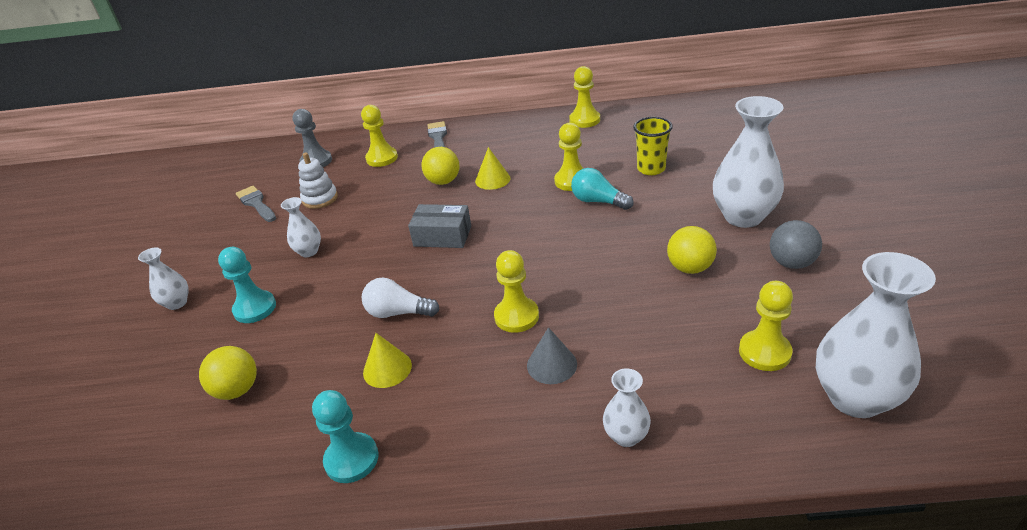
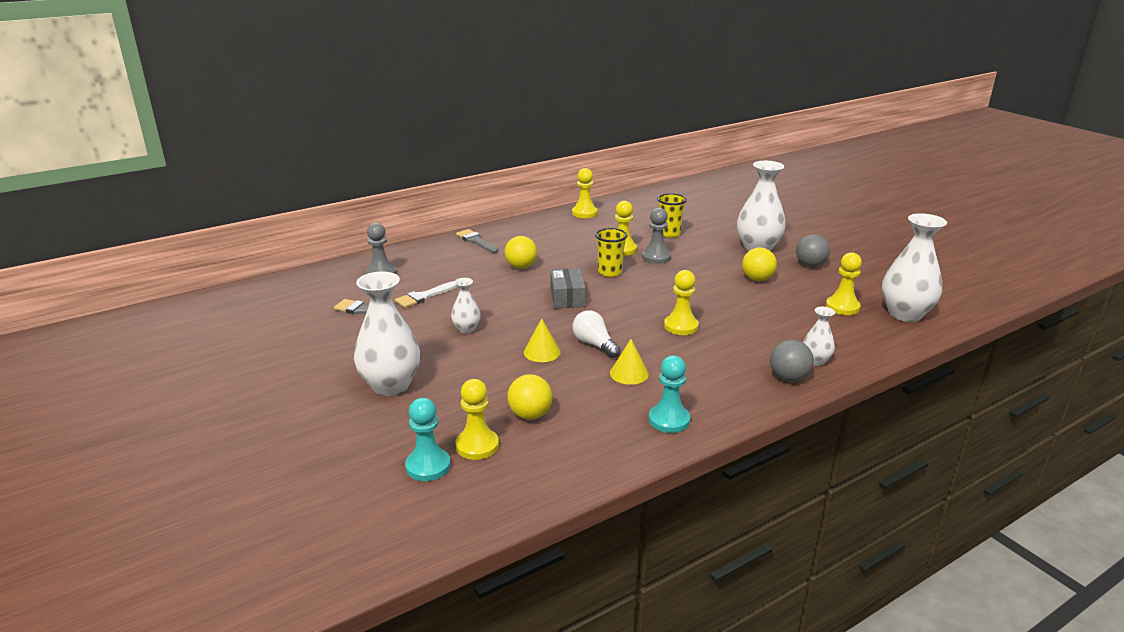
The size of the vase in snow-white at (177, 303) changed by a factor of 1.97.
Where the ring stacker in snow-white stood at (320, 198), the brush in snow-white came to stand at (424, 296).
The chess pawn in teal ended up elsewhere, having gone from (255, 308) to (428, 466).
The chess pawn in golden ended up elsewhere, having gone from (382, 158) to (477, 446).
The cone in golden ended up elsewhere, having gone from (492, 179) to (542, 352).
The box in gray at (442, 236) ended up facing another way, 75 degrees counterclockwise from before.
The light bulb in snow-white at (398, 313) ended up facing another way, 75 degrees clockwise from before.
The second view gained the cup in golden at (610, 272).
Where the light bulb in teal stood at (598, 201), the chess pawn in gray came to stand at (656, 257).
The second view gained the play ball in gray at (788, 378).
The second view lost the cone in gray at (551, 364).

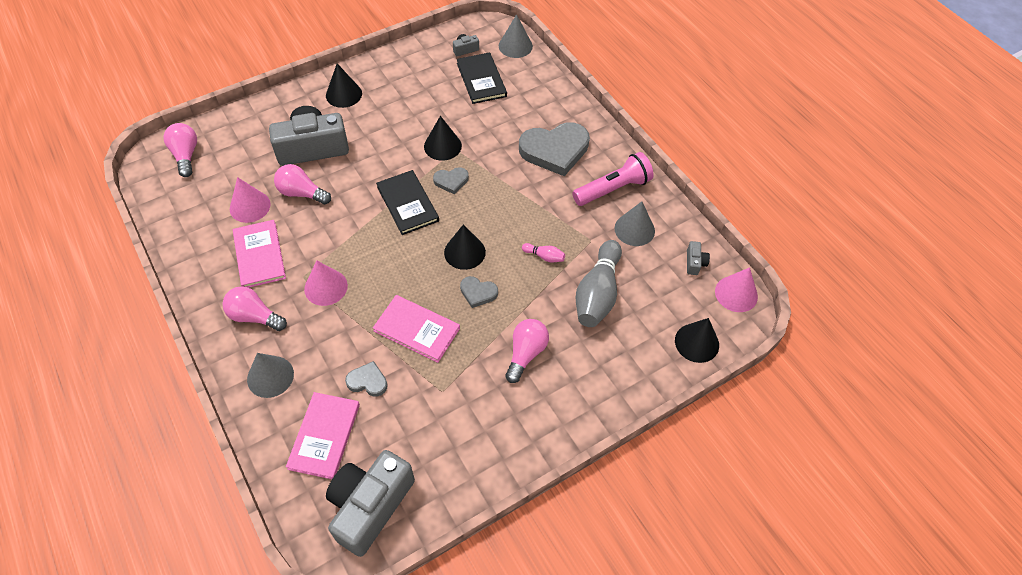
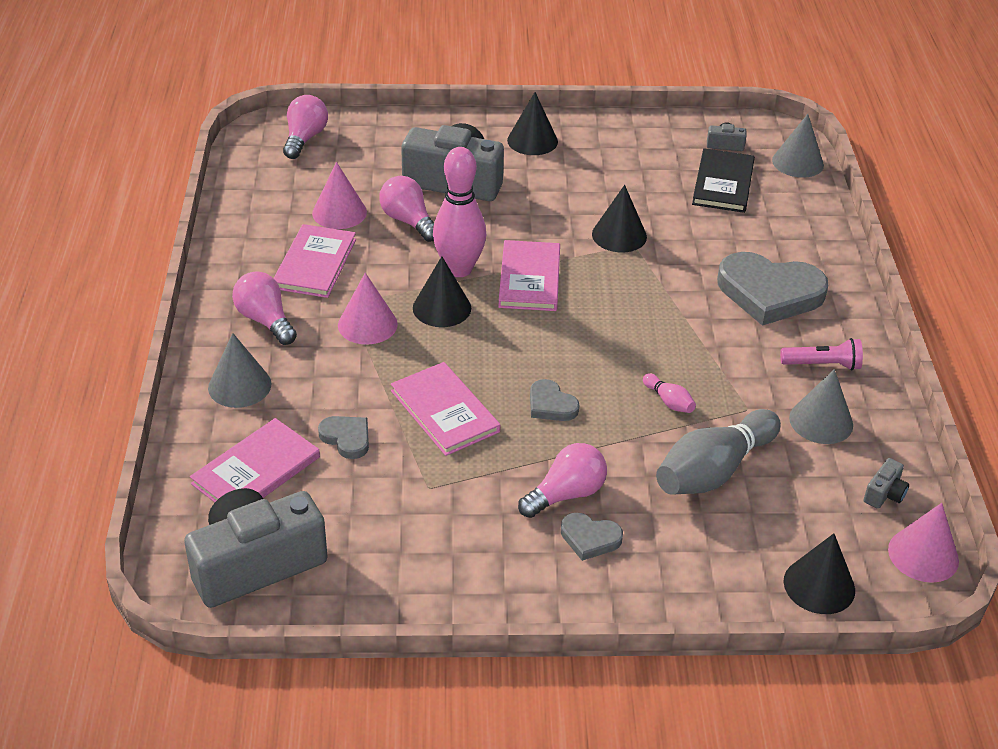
The cone in ebony ended up elsewhere, having gone from (464, 252) to (442, 308).
The second view gained the skittle in rosy at (459, 269).
What was the hardback in ebony at (407, 204) turned into the hardback in rosy at (529, 278).
The heart shape in gray ended up elsewhere, having gone from (451, 181) to (590, 538).
The size of the flashlight in rosy at (613, 189) changed by a factor of 0.63.

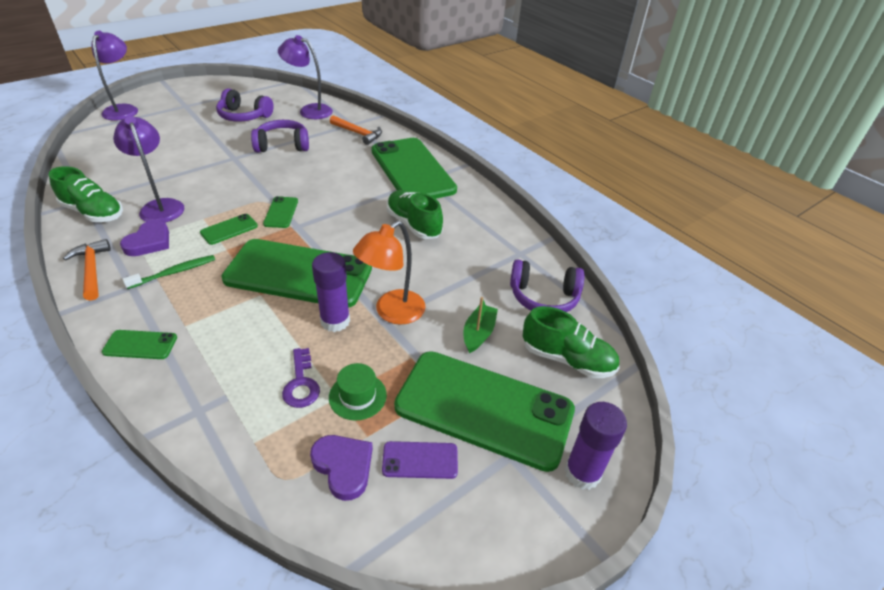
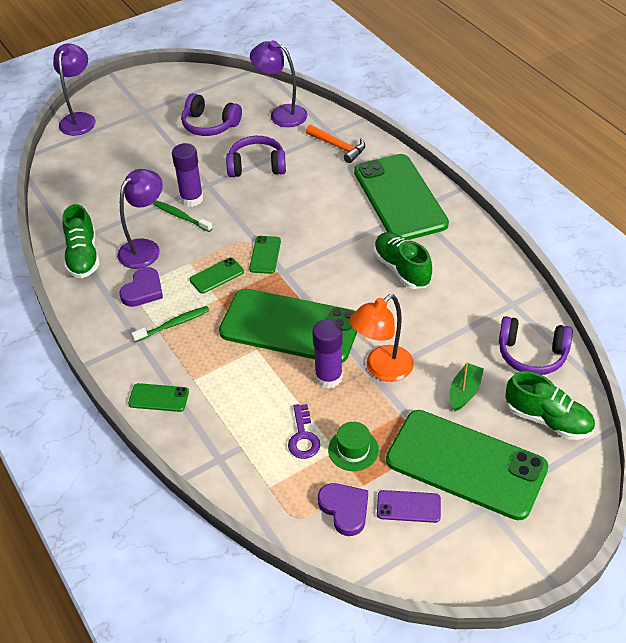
The shoe in leaf-green at (93, 212) ended up facing another way, 45 degrees clockwise from before.
The desk lamp in purple at (160, 206) ended up facing another way, 60 degrees clockwise from before.
The second view gained the toothbrush in leaf-green at (181, 216).
The glue stick in purple ended up elsewhere, having gone from (582, 473) to (191, 199).
The second view lost the claw hammer in orange-coloured at (92, 270).

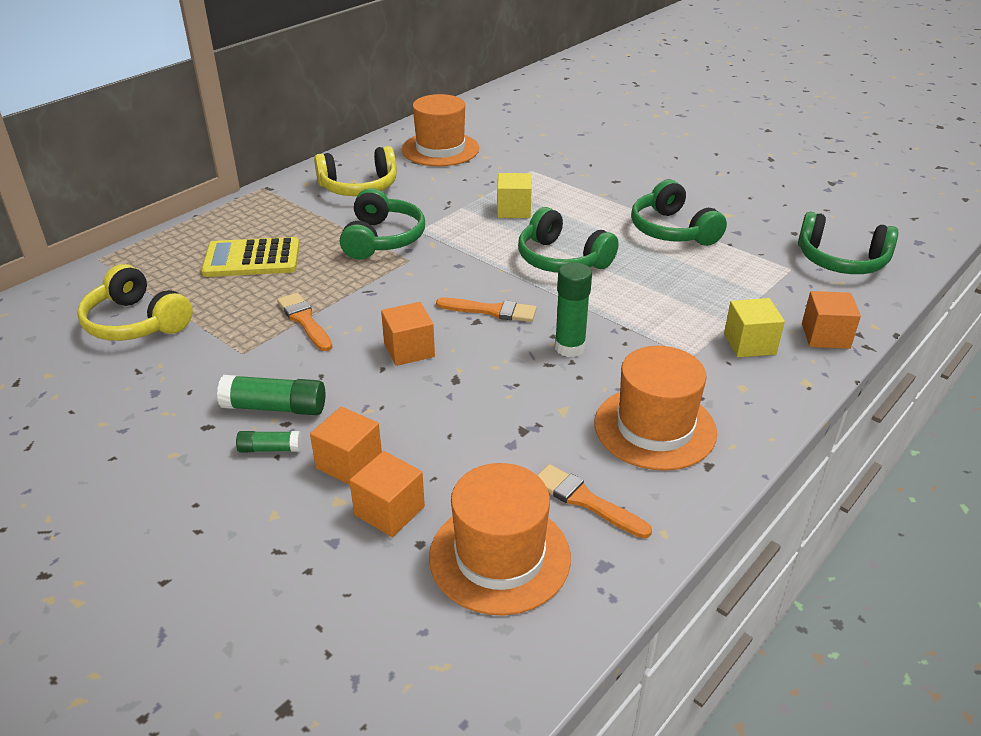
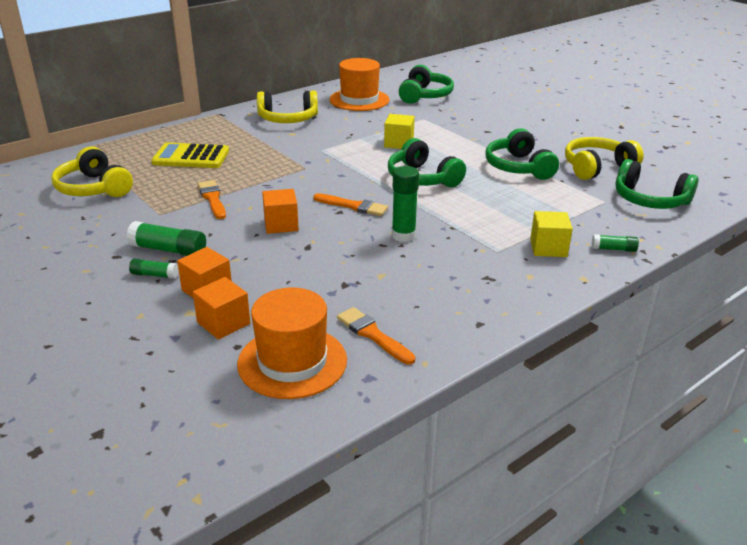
The headset in leaf-green ended up elsewhere, having gone from (382, 239) to (424, 95).
The second view gained the headset in golden at (597, 167).
Where the cube in orange-coloured stood at (825, 336), the glue stick in leaf-green came to stand at (613, 249).
The second view lost the hat in orange-coloured at (655, 428).

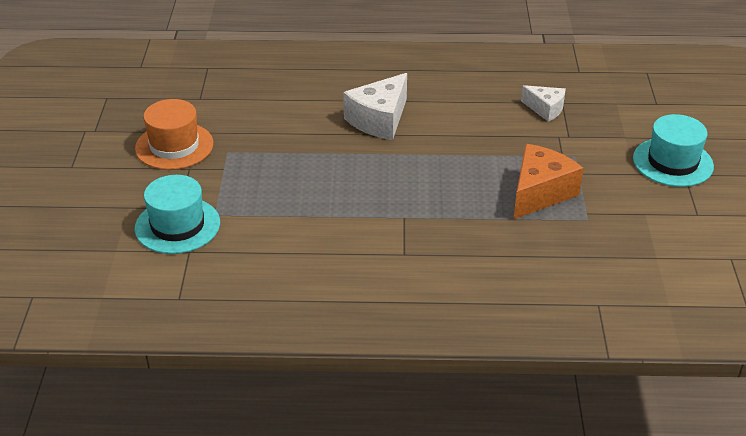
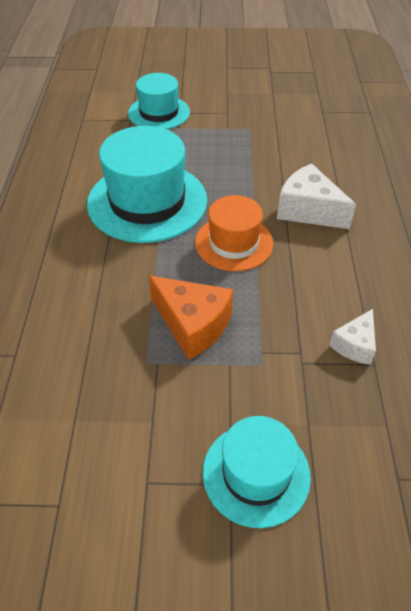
The second view gained the hat in teal at (147, 202).
The hat in orange-coloured ended up elsewhere, having gone from (174, 146) to (234, 243).

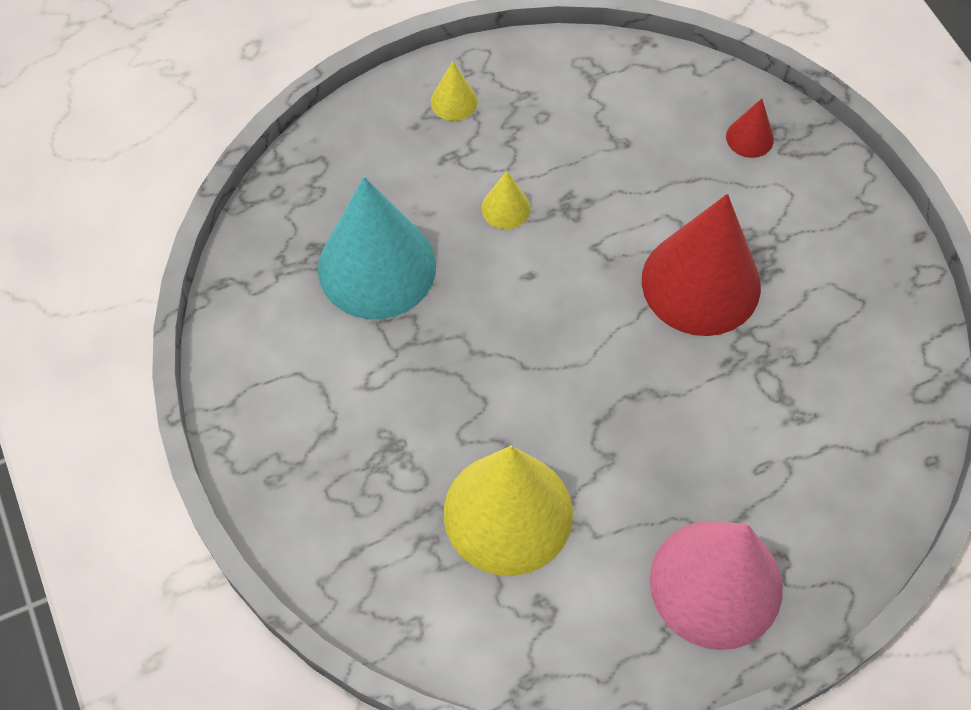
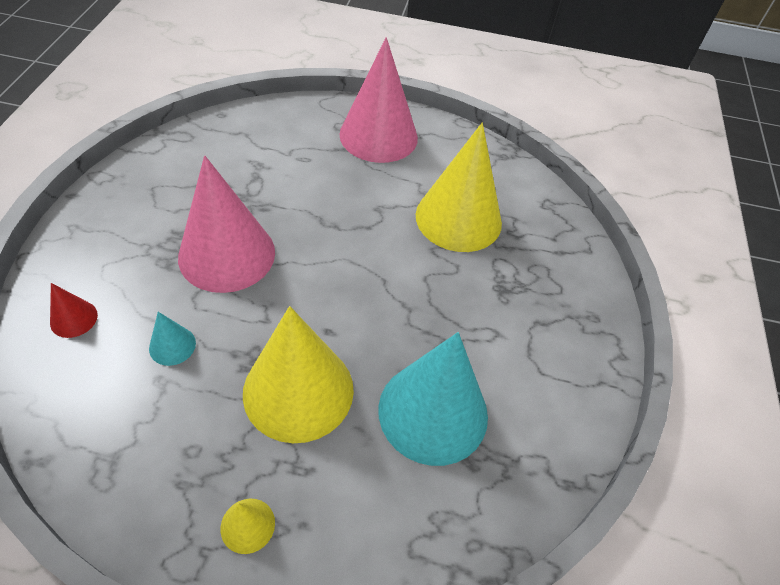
The second view gained the cone in teal at (172, 345).
What was the cone in red at (701, 283) turned into the cone in rosy at (227, 254).
The size of the cone in golden at (505, 208) changed by a factor of 2.36.

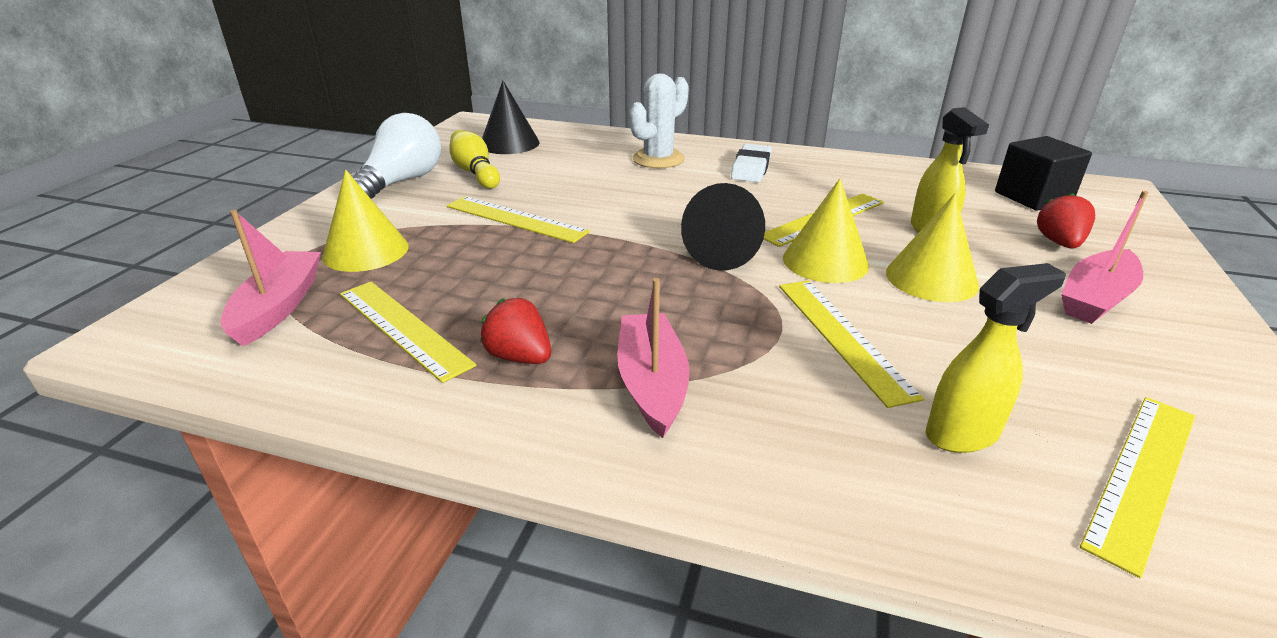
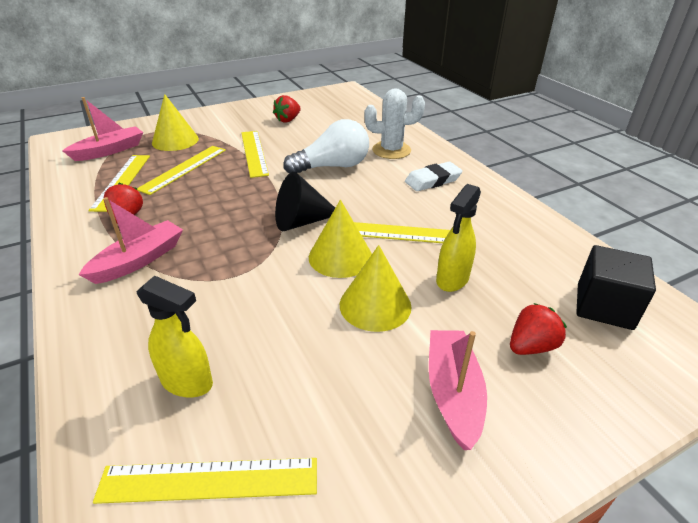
The measuring stick in golden ended up elsewhere, having gone from (843, 337) to (184, 169).
Where the skittle in golden stood at (475, 173), the strawberry in red came to stand at (288, 120).
The light bulb in snow-white ended up elsewhere, having gone from (401, 182) to (332, 166).
The sailboat in rosy at (1095, 298) ended up facing another way, 90 degrees clockwise from before.
The second view lost the cone in ebony at (509, 143).

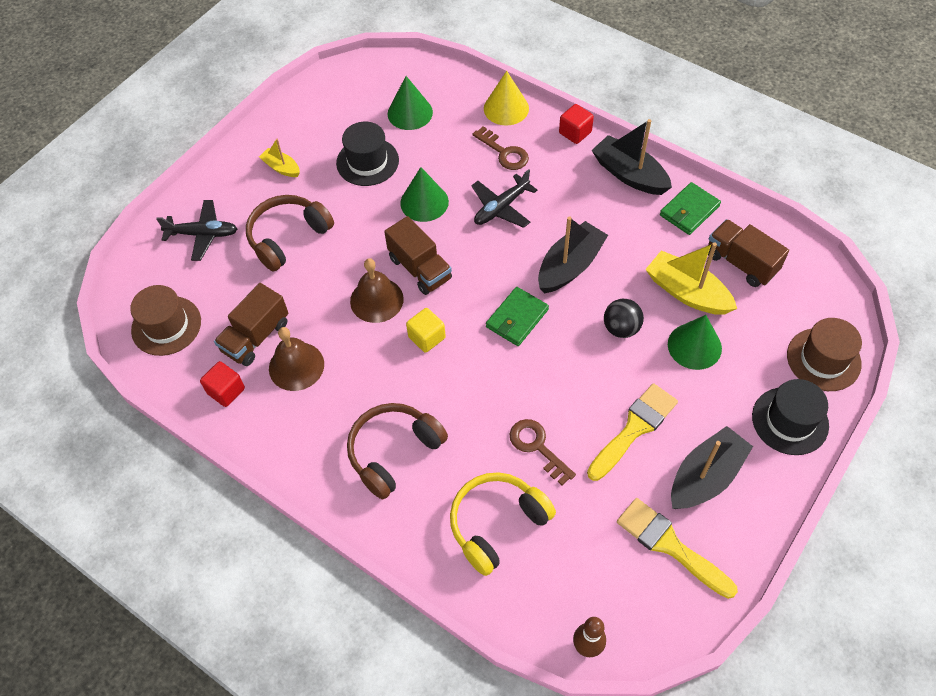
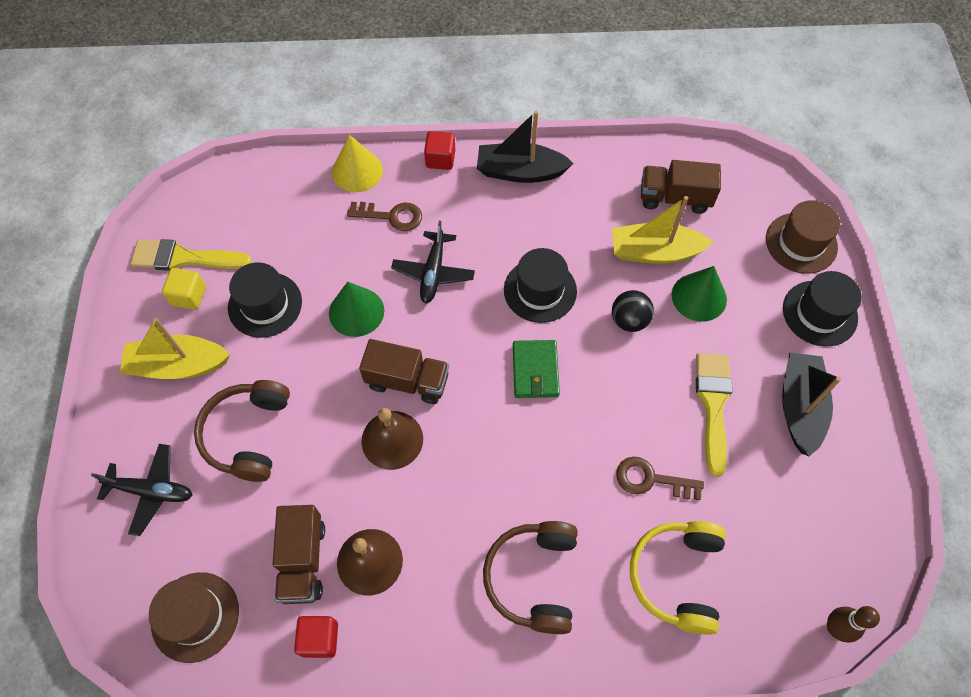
The toy plane in ebony at (203, 234) ended up facing another way, 45 degrees clockwise from before.
The size of the sailboat in golden at (281, 168) changed by a factor of 1.82.
The brush in golden ended up elsewhere, having gone from (670, 545) to (184, 258).
The cube in golden ended up elsewhere, having gone from (426, 337) to (189, 296).
Where the sailboat in ebony stood at (570, 266), the hat in ebony came to stand at (540, 290).
The second view lost the cone in leaf-green at (410, 113).
The second view lost the card wallet in leaf-green at (689, 211).

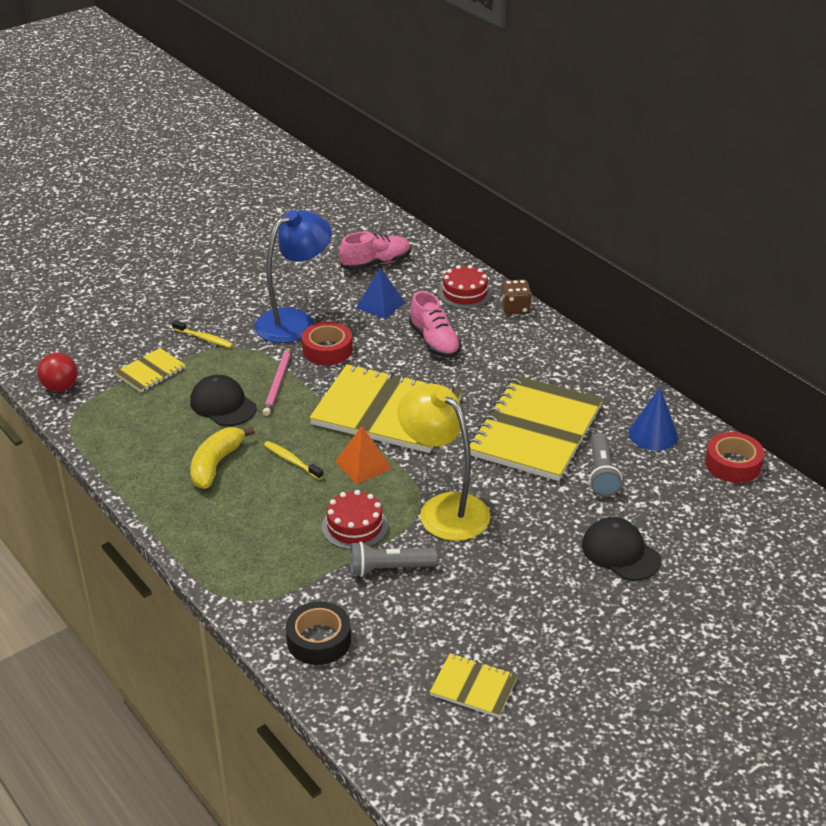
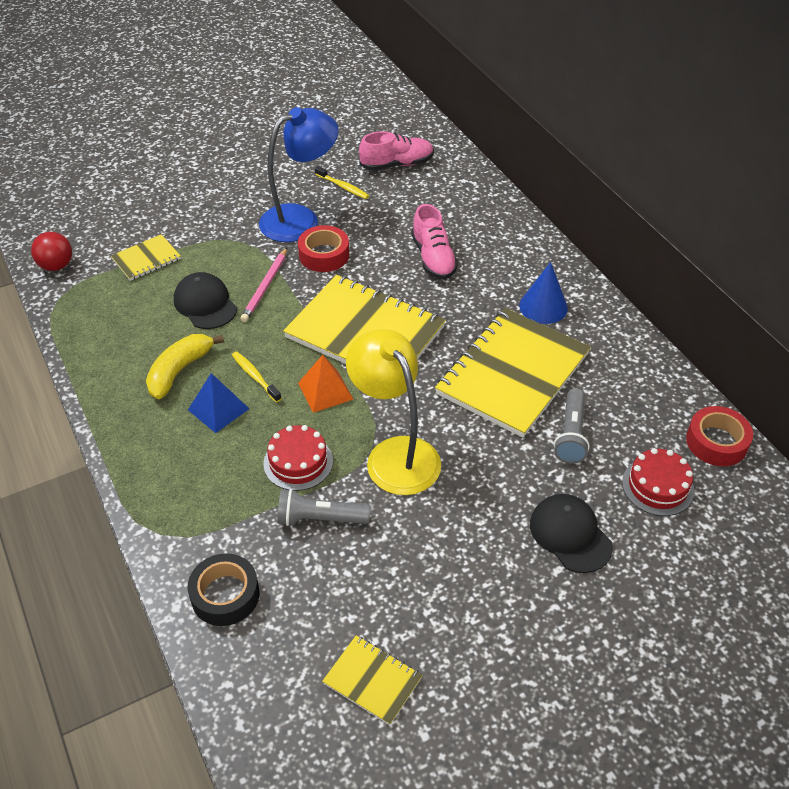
The pyramid shape in royal blue ended up elsewhere, having gone from (380, 305) to (218, 409).
The toothbrush in golden ended up elsewhere, having gone from (204, 338) to (343, 187).
The cone in royal blue ended up elsewhere, having gone from (653, 434) to (543, 306).
The cake in red ended up elsewhere, having gone from (465, 293) to (657, 486).
The second view lost the die in brown at (515, 308).

